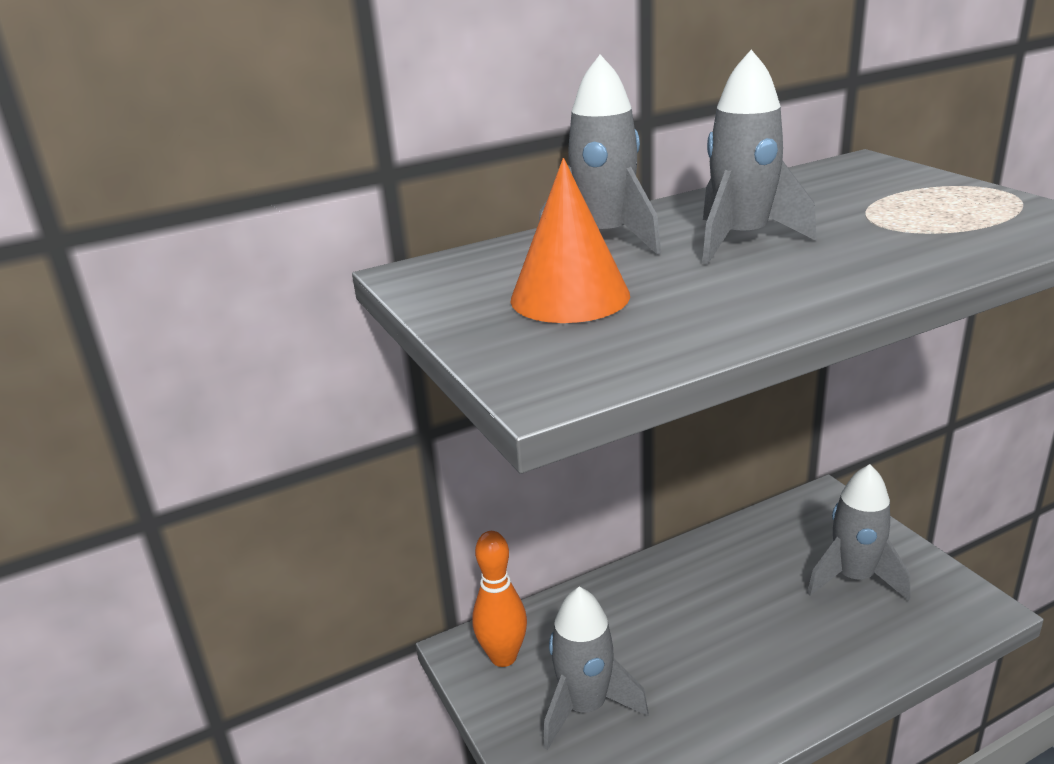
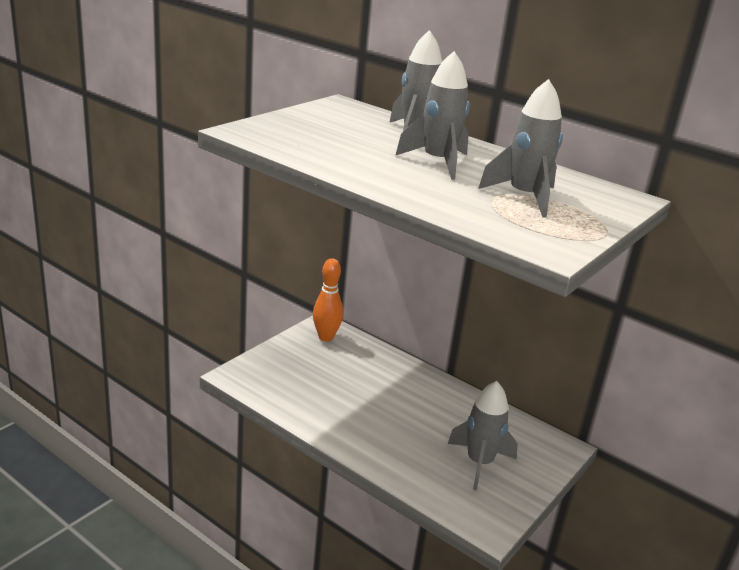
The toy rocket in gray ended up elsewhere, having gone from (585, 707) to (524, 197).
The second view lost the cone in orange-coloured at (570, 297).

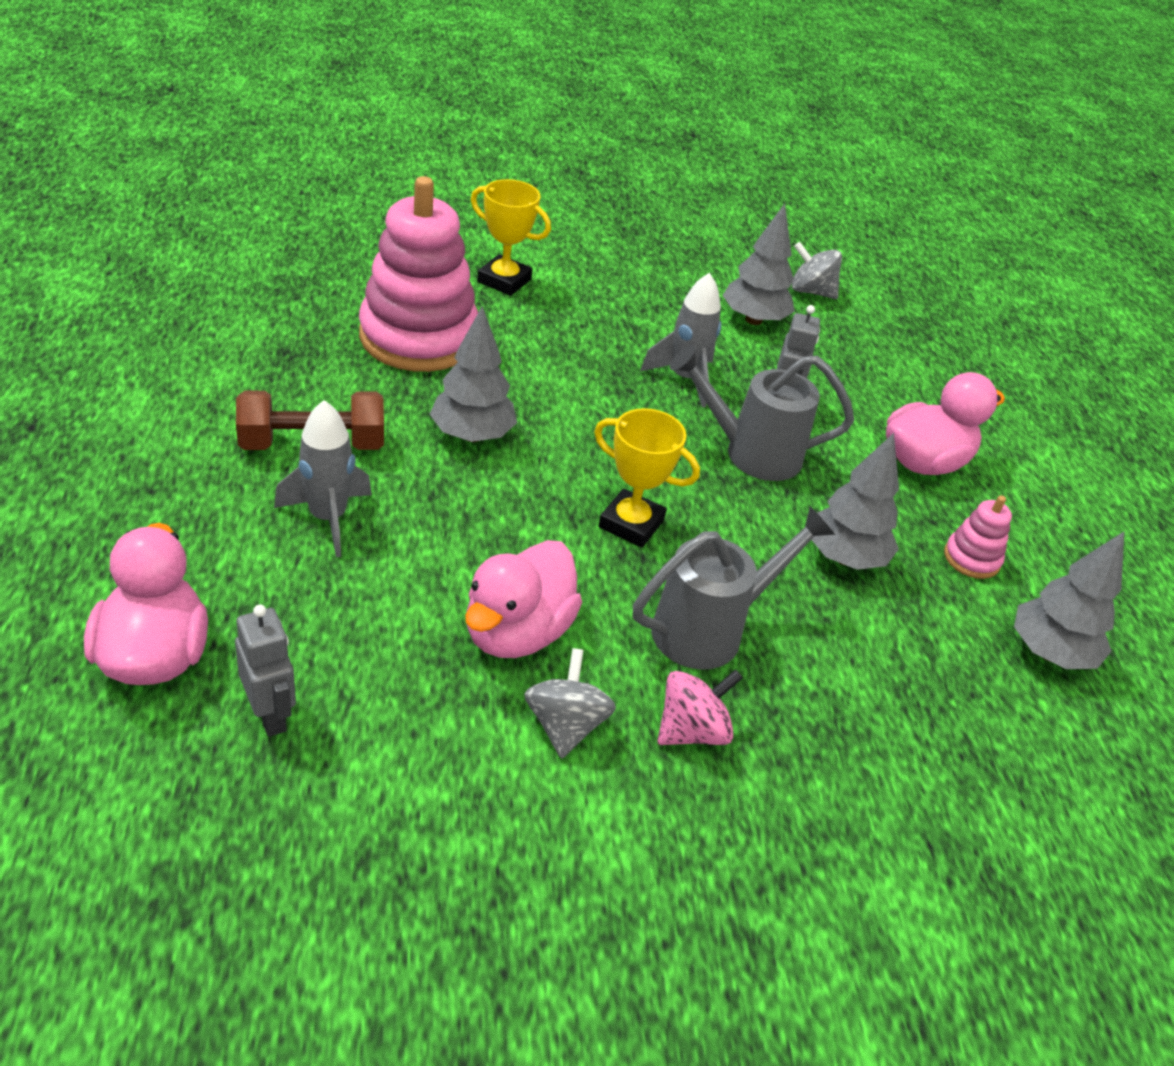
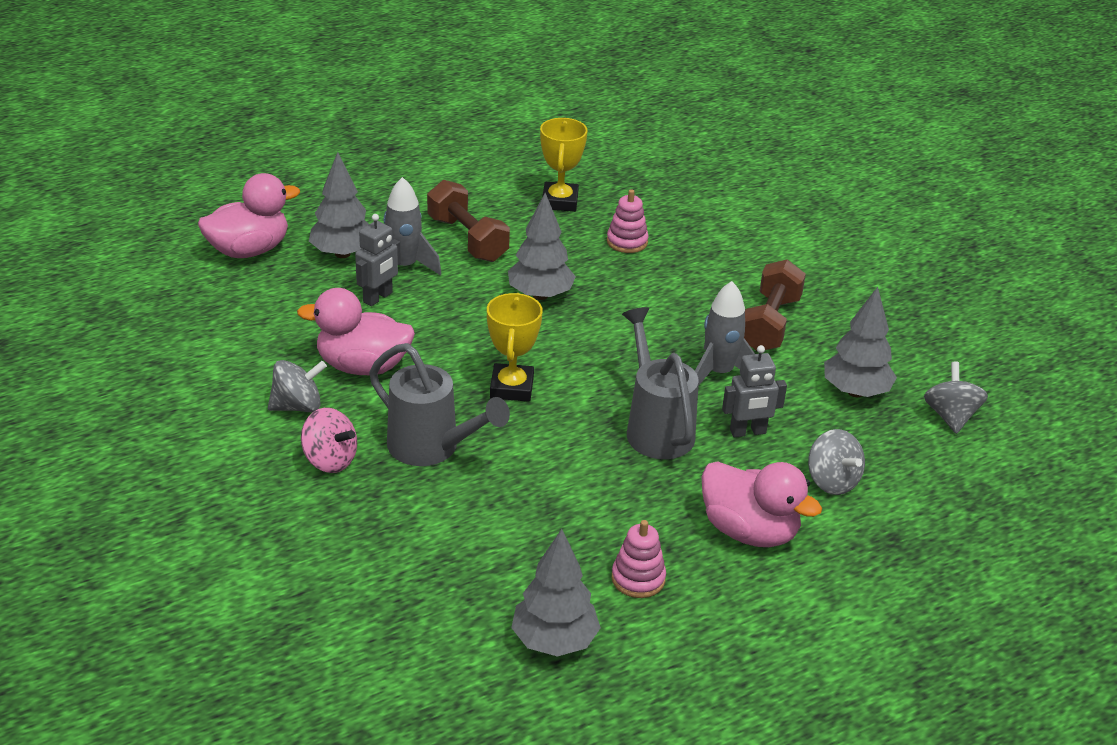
The toy tree in gray ended up elsewhere, having gone from (844, 557) to (342, 253).
The robot in gray ended up elsewhere, having gone from (270, 715) to (378, 297).
The trophy in golden ended up elsewhere, having gone from (504, 281) to (560, 201).
The size of the ring stacker in rosy at (419, 338) changed by a factor of 0.43.
The second view gained the dumbbell in brown at (769, 324).
The second view gained the whirligig in gray at (832, 481).

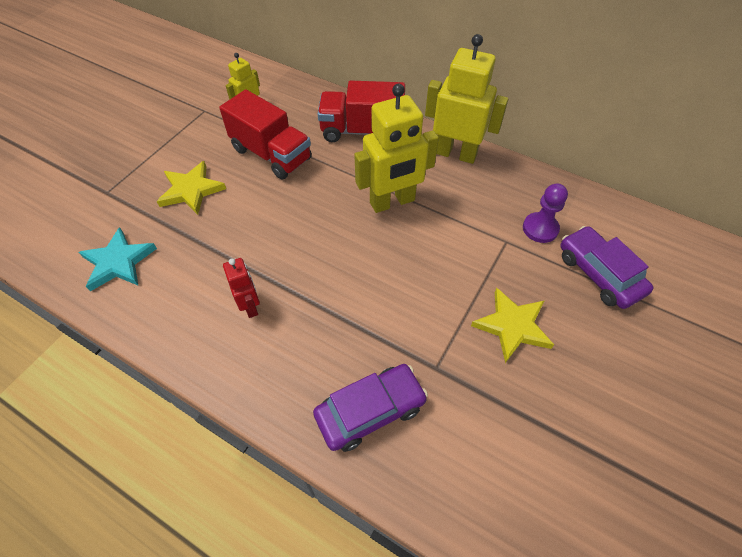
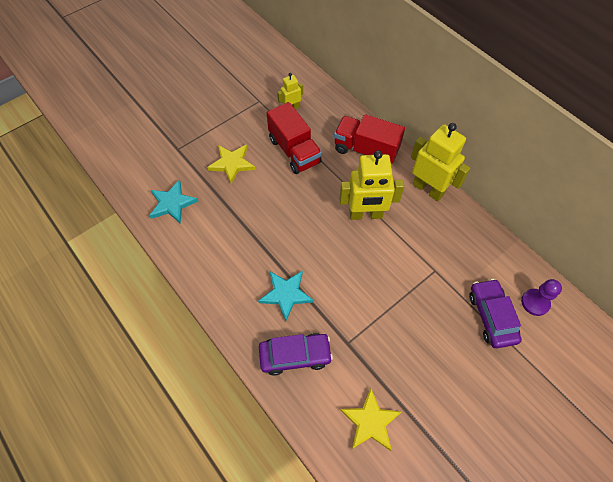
The second view gained the star shape in teal at (286, 294).
The star shape in golden ended up elsewhere, having gone from (512, 326) to (370, 421).
The chess pawn in purple ended up elsewhere, having gone from (540, 229) to (535, 302).
The second view lost the robot in red at (250, 306).

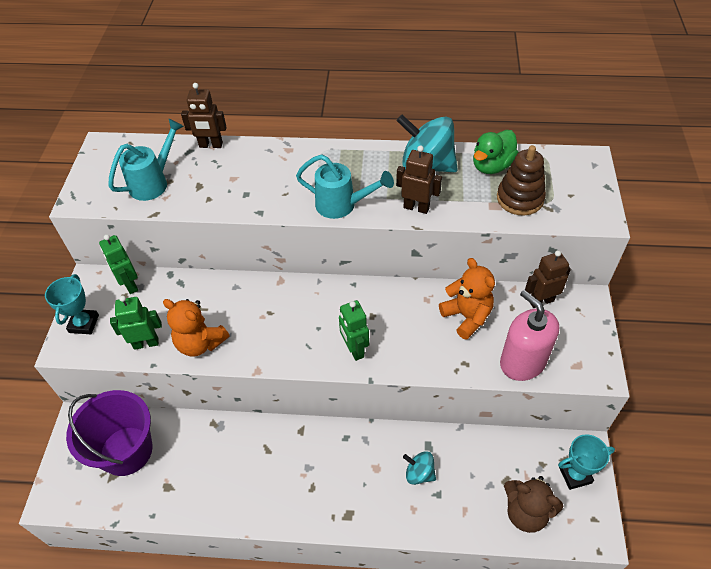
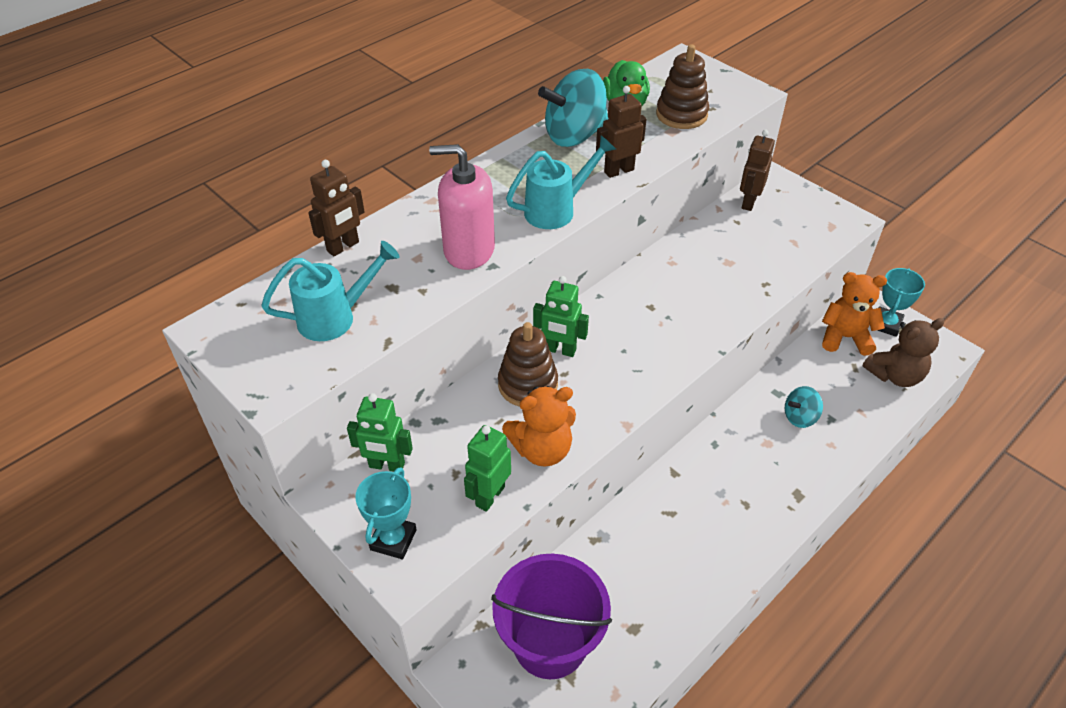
The watering pot in teal at (154, 182) ended up facing another way, 75 degrees clockwise from before.
The trophy in teal at (84, 324) ended up facing another way, 60 degrees clockwise from before.
The soap pump in rosy ended up elsewhere, having gone from (522, 362) to (469, 250).
The second view gained the ring stacker in brown at (528, 384).
The robot in leaf-green ended up elsewhere, having gone from (354, 349) to (560, 350).
The teddy in orange-coloured ended up elsewhere, having gone from (467, 316) to (845, 337).

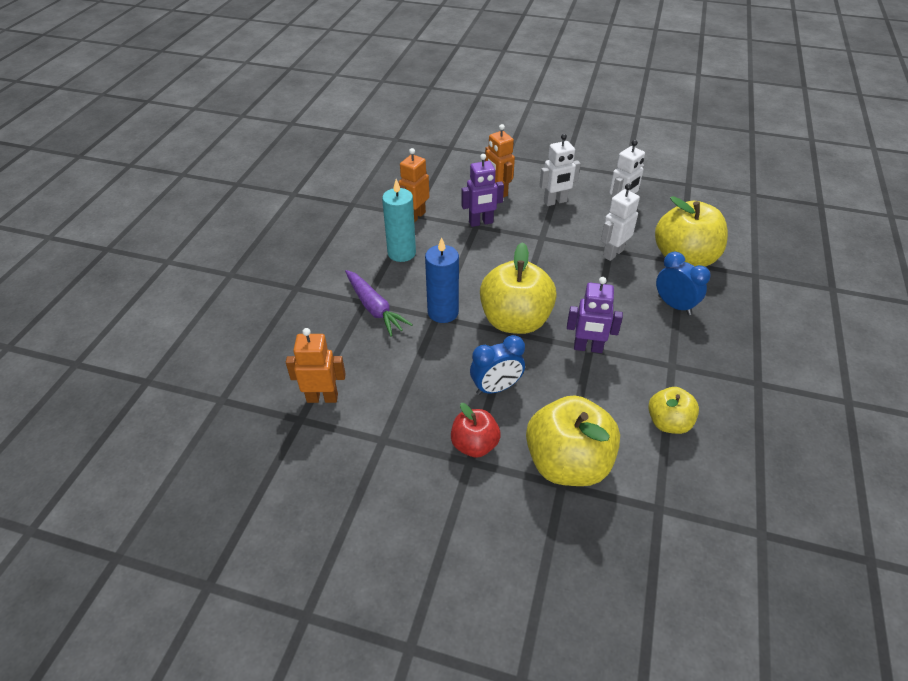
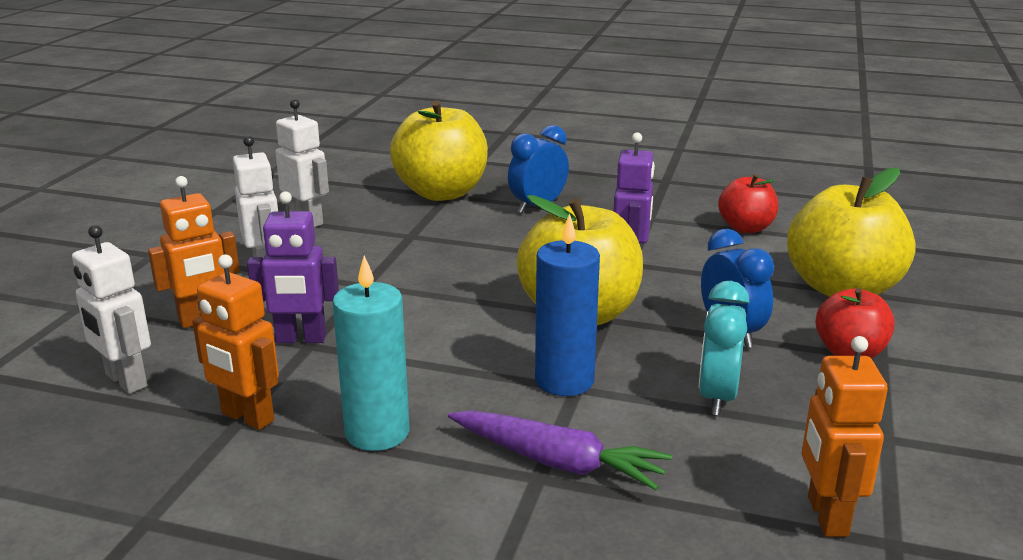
The robot in snow-white ended up elsewhere, having gone from (613, 253) to (125, 381).
The robot in purple at (481, 222) ended up facing another way, 105 degrees clockwise from before.
The carrot in purple at (374, 308) ended up facing another way, 60 degrees clockwise from before.
The second view gained the bedside clock in teal at (717, 397).
What was the apple fruit in golden at (668, 423) turned into the apple fruit in red at (746, 228).

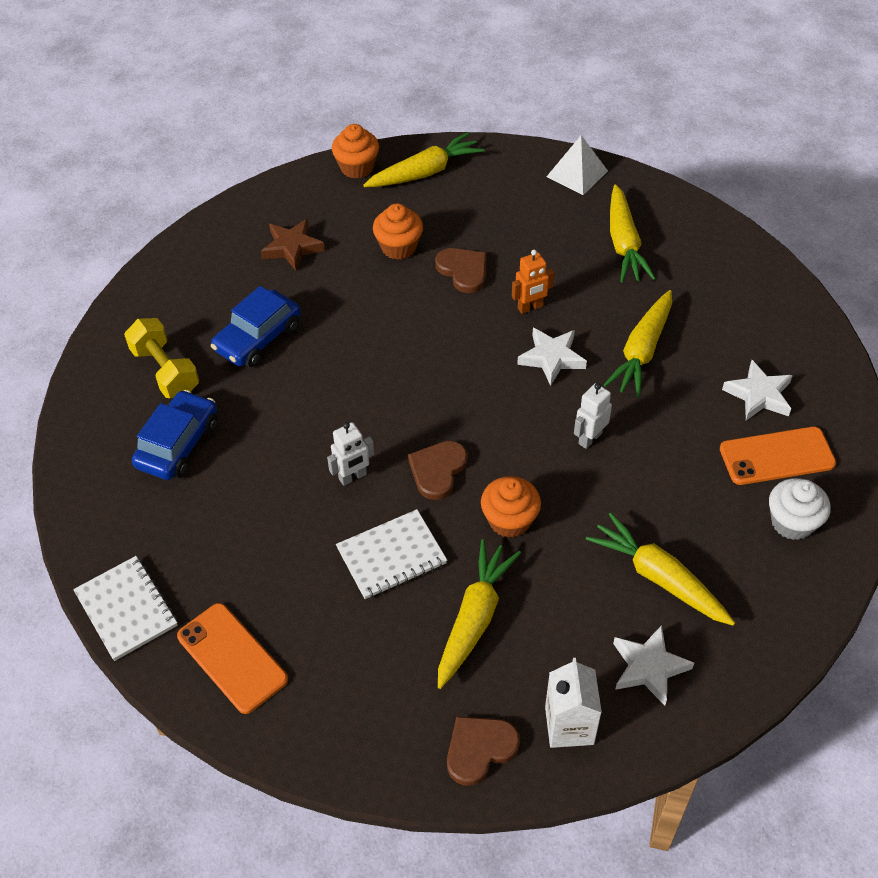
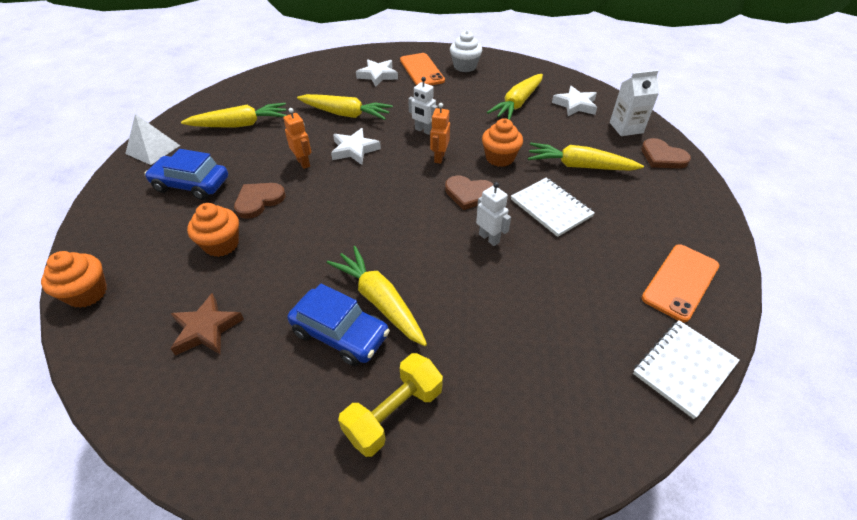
The toy car in royal blue ended up elsewhere, having gone from (178, 444) to (191, 185).
The carrot in golden ended up elsewhere, having gone from (425, 172) to (379, 301).
The second view gained the robot in orange-coloured at (439, 157).

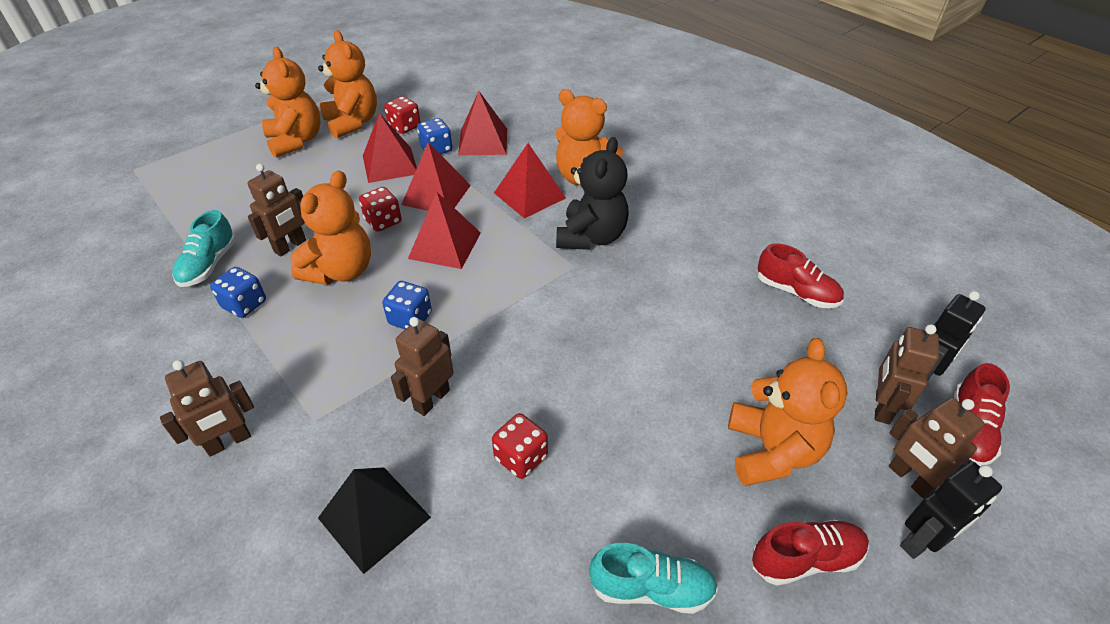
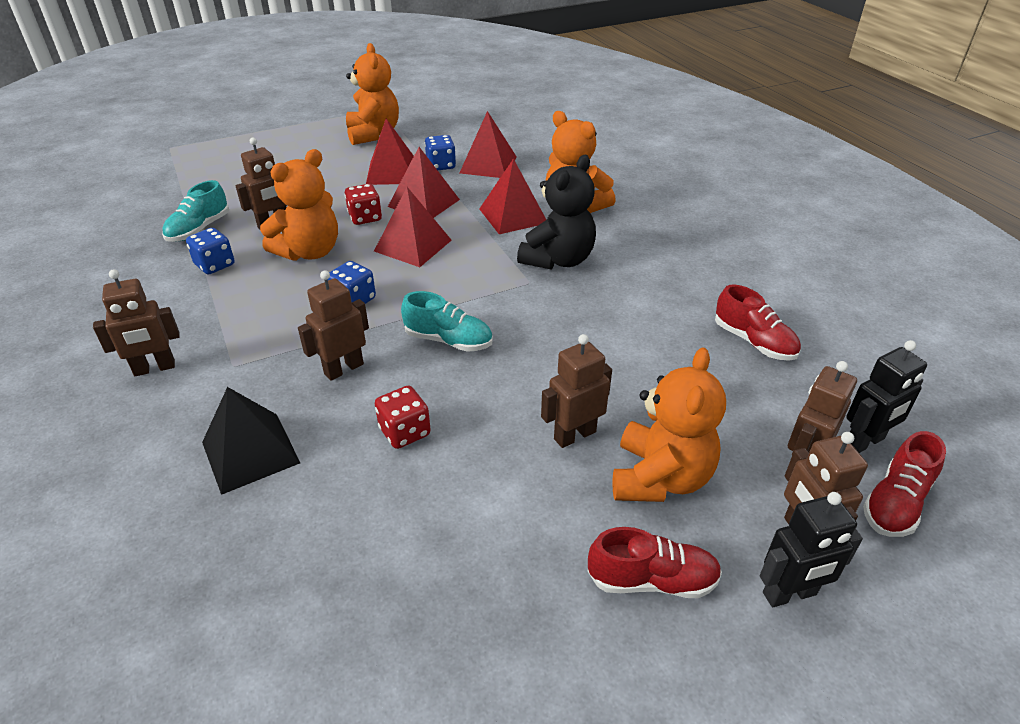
The shoe in teal ended up elsewhere, having gone from (651, 588) to (448, 340).
The second view gained the robot in brown at (574, 435).
The second view lost the teddy in orange-coloured at (296, 141).
The second view lost the die in red at (404, 127).

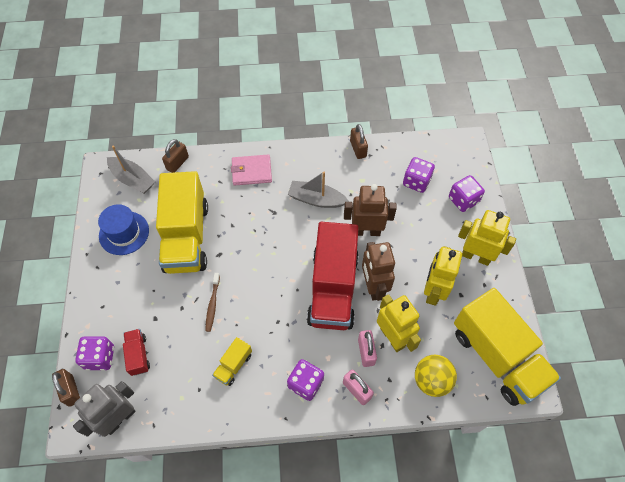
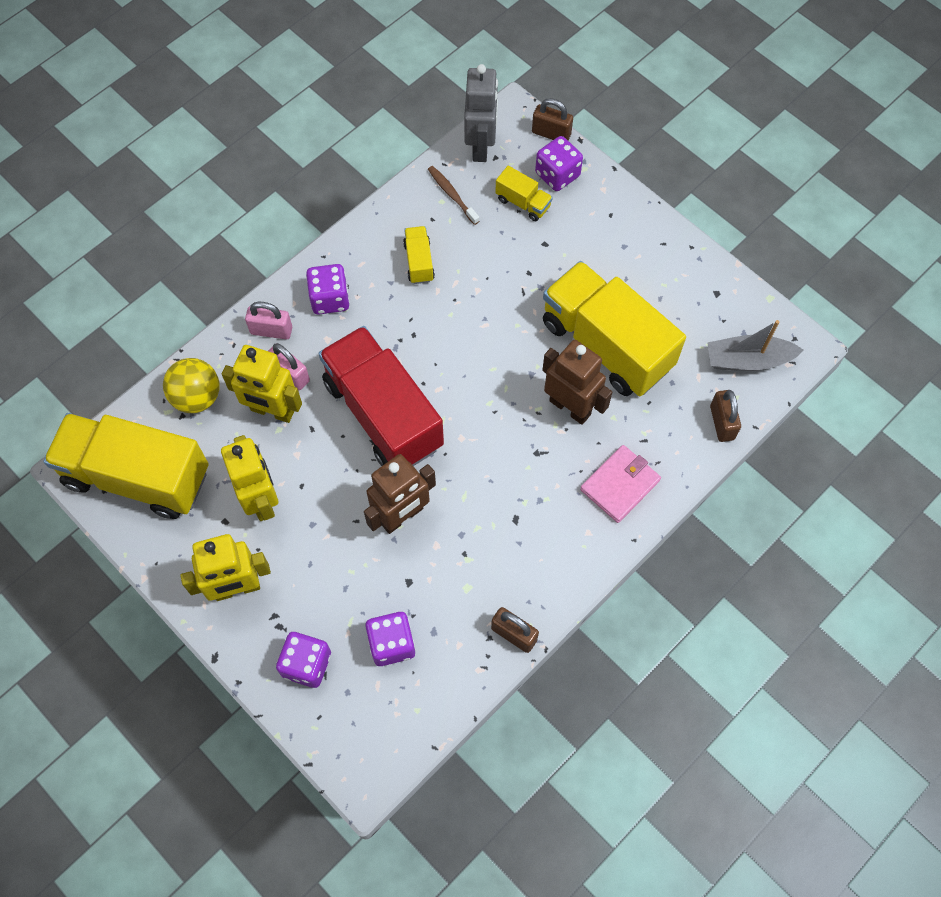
The toothbrush in brown ended up elsewhere, having gone from (212, 304) to (452, 195).
What was the truck in red at (138, 355) turned into the truck in golden at (523, 203).
The robot in brown ended up elsewhere, having gone from (373, 287) to (570, 407).
The second view lost the hat in royal blue at (124, 233).
The second view lost the sailboat in gray at (316, 199).

